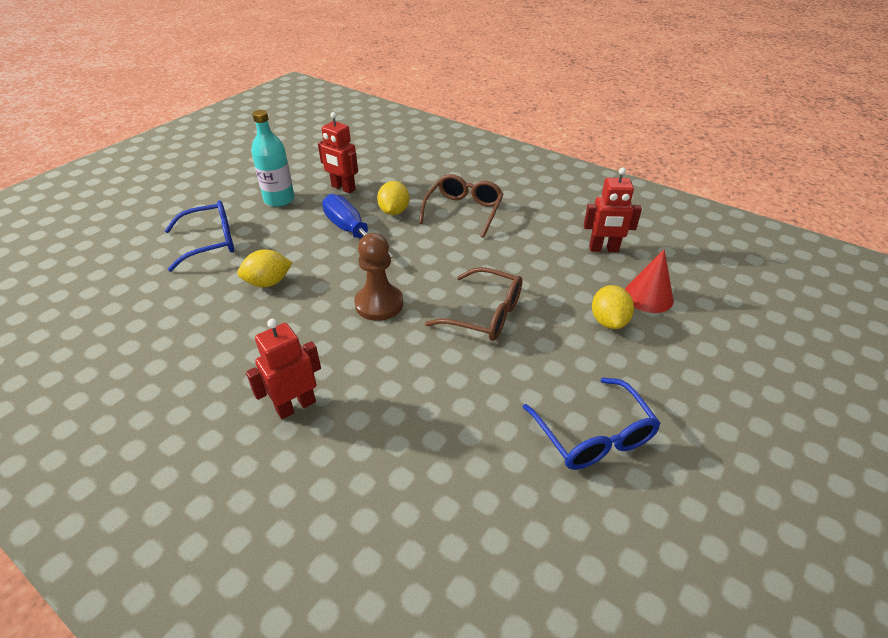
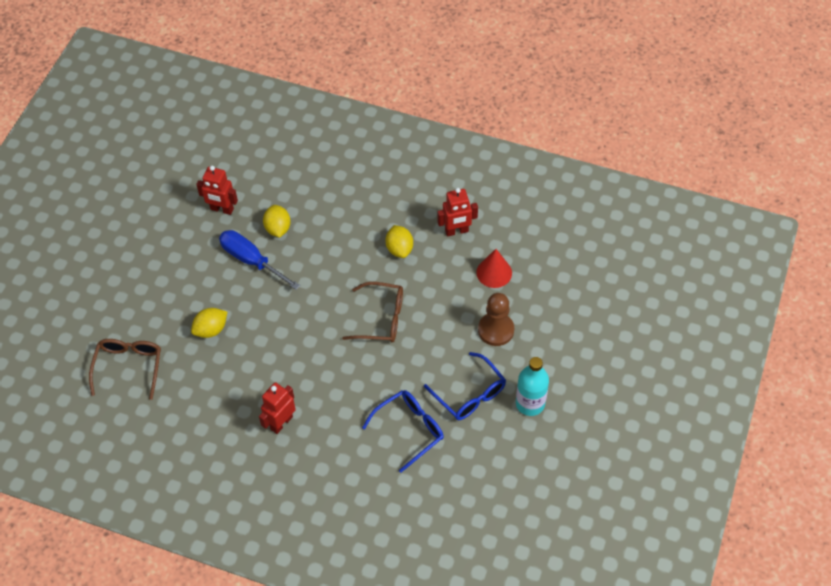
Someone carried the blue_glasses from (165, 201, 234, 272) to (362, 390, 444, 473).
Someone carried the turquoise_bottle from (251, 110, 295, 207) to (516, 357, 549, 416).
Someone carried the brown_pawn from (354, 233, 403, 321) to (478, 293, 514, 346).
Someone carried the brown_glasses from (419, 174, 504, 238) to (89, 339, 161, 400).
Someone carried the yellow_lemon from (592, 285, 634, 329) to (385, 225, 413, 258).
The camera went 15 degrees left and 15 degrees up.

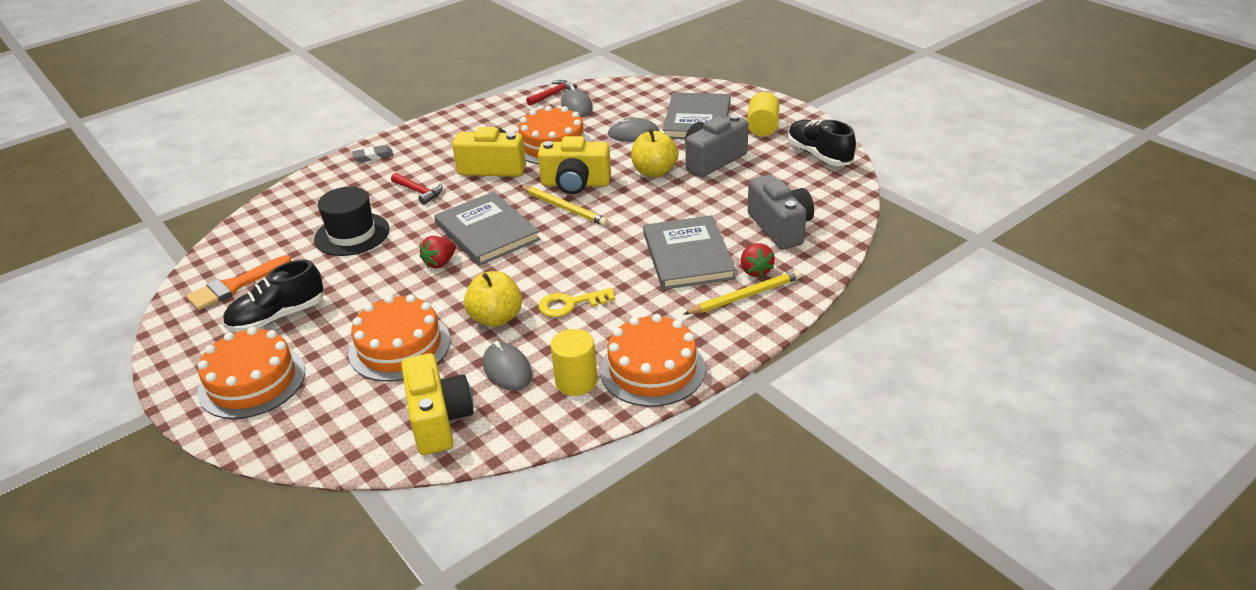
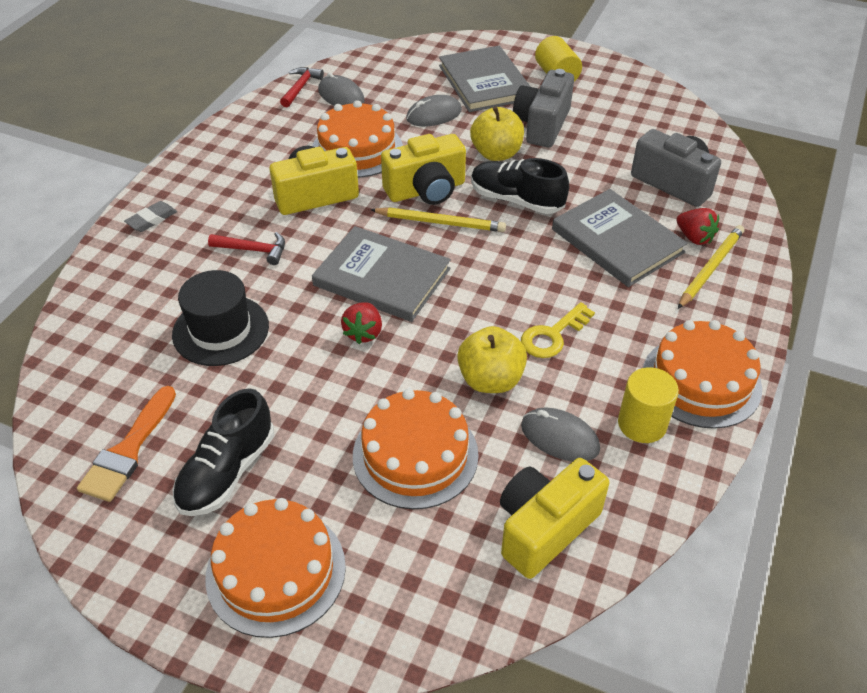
Someone carried the black_shoe from (788, 119, 856, 166) to (471, 158, 569, 214).
Someone rotated the yellow_camera at (401, 353, 474, 455) by 90 degrees counterclockwise.
The camera went 30 degrees left and 10 degrees up.

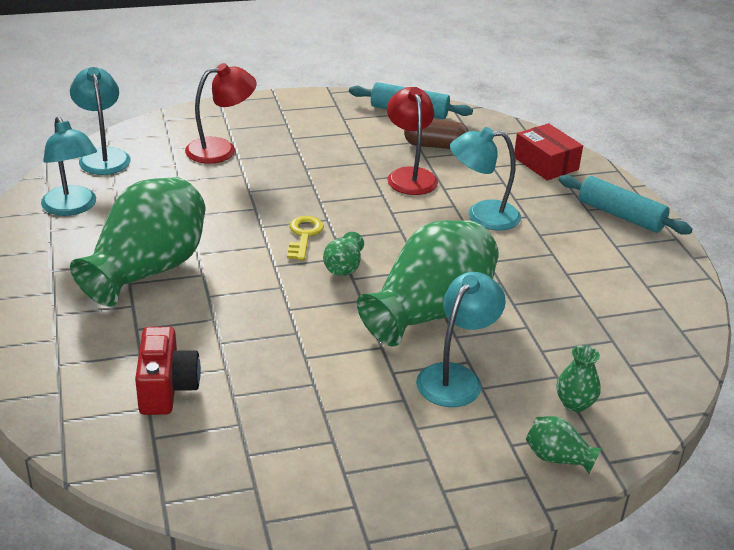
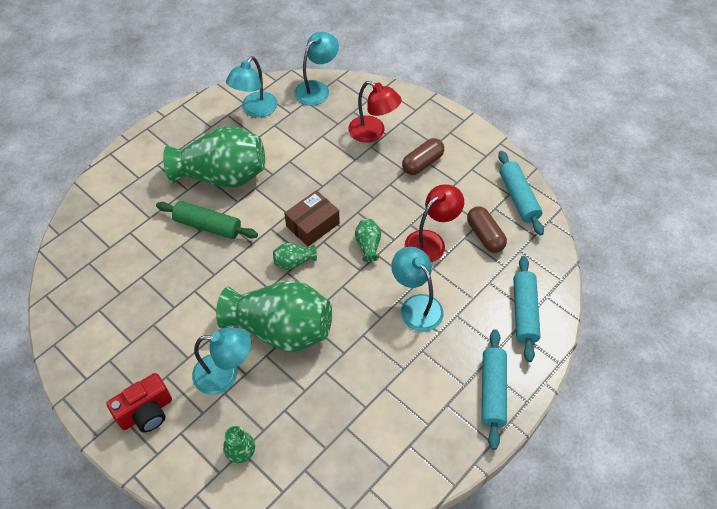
Someone put down the green_rolling_pin at (156, 201, 258, 239).
Someone put down the brown_capsule at (402, 138, 444, 175).
Someone carried the red_camera from (135, 327, 201, 415) to (106, 373, 172, 433).
Someone carried the green_vase from (526, 416, 602, 473) to (355, 219, 381, 262).
Someone swapped the yellow_key at (287, 216, 324, 260) for the brown_box at (284, 190, 340, 247).
Someone swapped the red_box at (514, 123, 583, 181) for the turquoise_rolling_pin at (513, 256, 540, 362).
The camera went 60 degrees right and 20 degrees up.

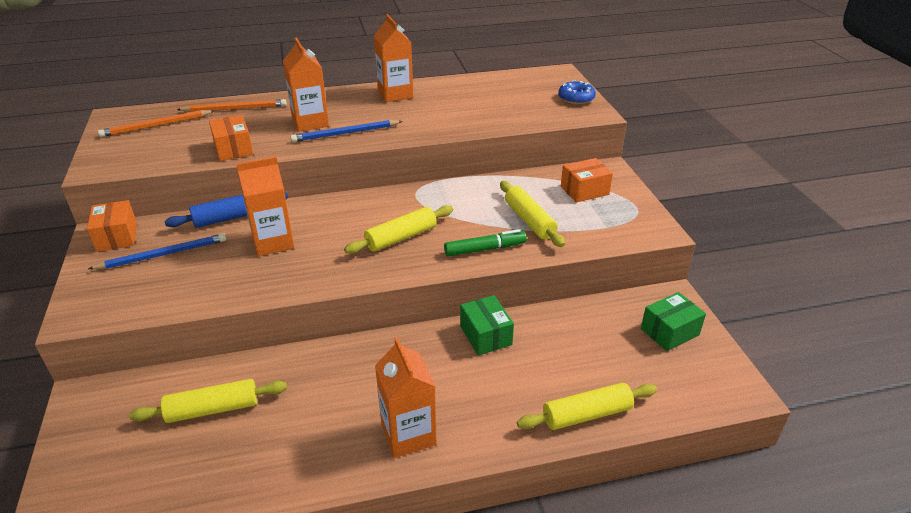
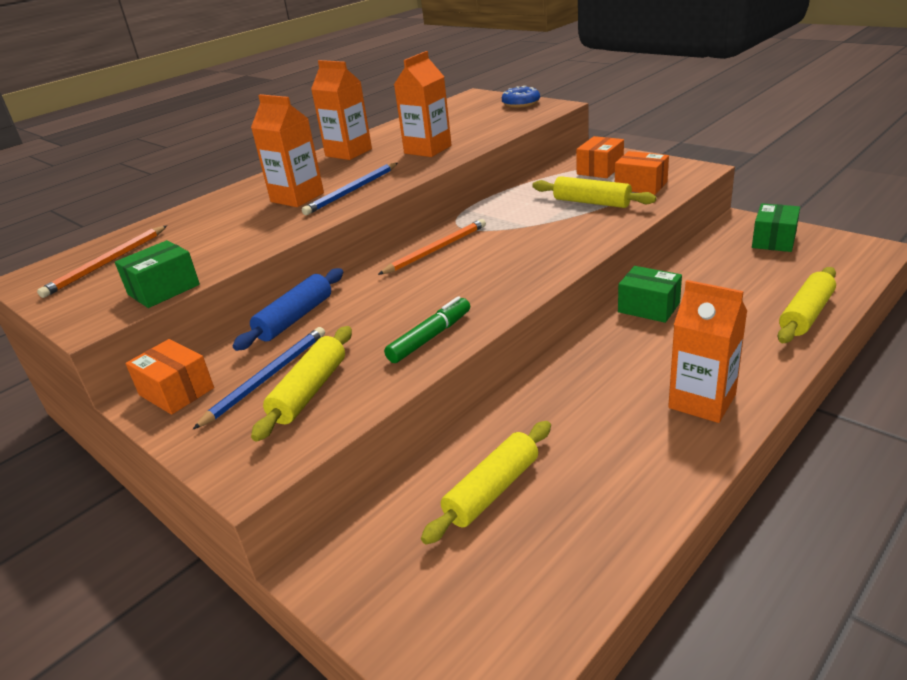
Someone put down the green_box at (115, 240, 200, 308).
Someone carried the orange_pencil from (177, 99, 287, 112) to (378, 219, 486, 275).
Someone carried the orange_box from (209, 115, 253, 161) to (615, 151, 669, 195).
Someone carried the orange_carton from (236, 157, 294, 256) to (394, 51, 452, 157).
Someone carried the yellow_rolling_pin from (344, 205, 453, 254) to (251, 326, 352, 441).
Someone carried the green_marker from (444, 229, 527, 256) to (384, 296, 470, 363).
The camera went 30 degrees left and 5 degrees down.

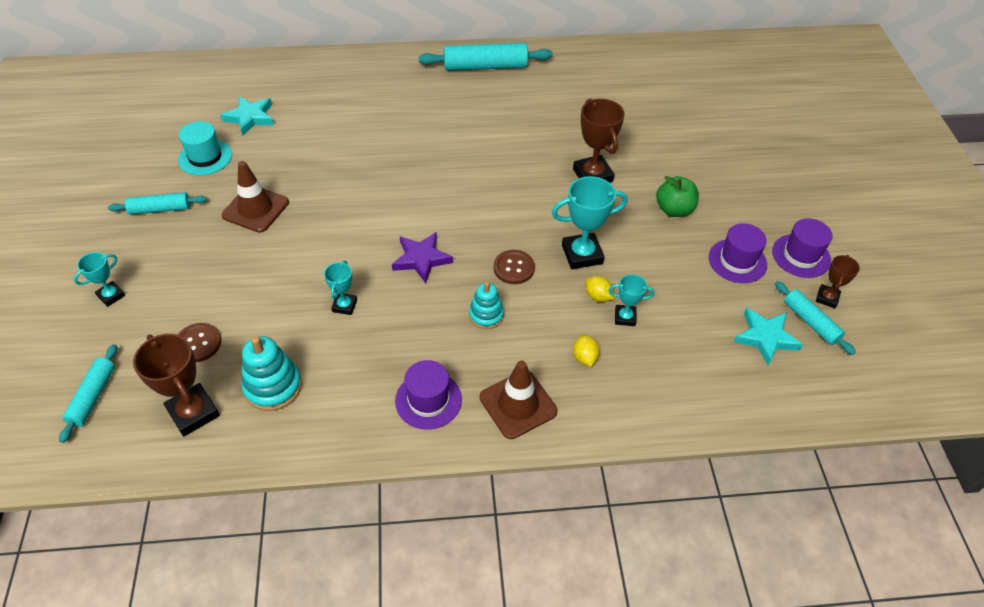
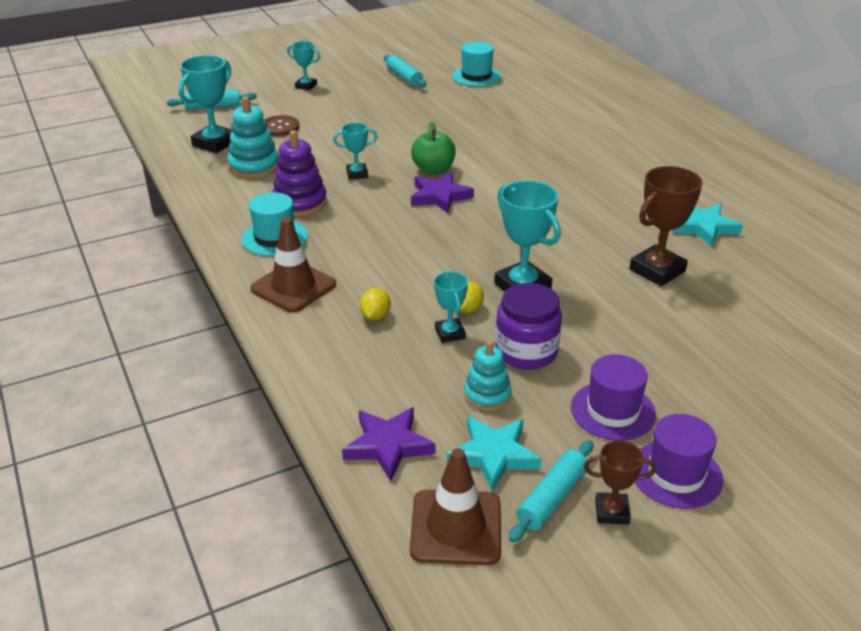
Someone took away the turquoise_rolling_pin at (418, 43, 553, 71).
Someone took away the brown_button at (493, 250, 535, 284).
Someone put down the purple_stacking_toy at (272, 130, 327, 216).
Someone put down the purple_star at (342, 407, 435, 481).
Someone put down the purple_jar at (495, 283, 562, 370).
Someone carried the turquoise_star from (220, 96, 274, 135) to (672, 204, 743, 247).
Someone carried the brown_traffic_cone from (222, 161, 289, 233) to (410, 448, 501, 565).
Someone carried the turquoise_stacking_toy from (469, 282, 504, 329) to (464, 340, 511, 411).
Someone carried the green_apple from (656, 176, 699, 217) to (411, 122, 456, 175).
Someone repainted the brown_trophy at (133, 334, 220, 437), which became the turquoise_trophy at (178, 55, 232, 153).
Someone repainted the purple_hat at (395, 360, 462, 430), which became the turquoise_hat at (242, 192, 308, 256).
Someone rotated the yellow_lemon at (573, 335, 600, 367) by 45 degrees counterclockwise.
The camera went 70 degrees right and 15 degrees down.

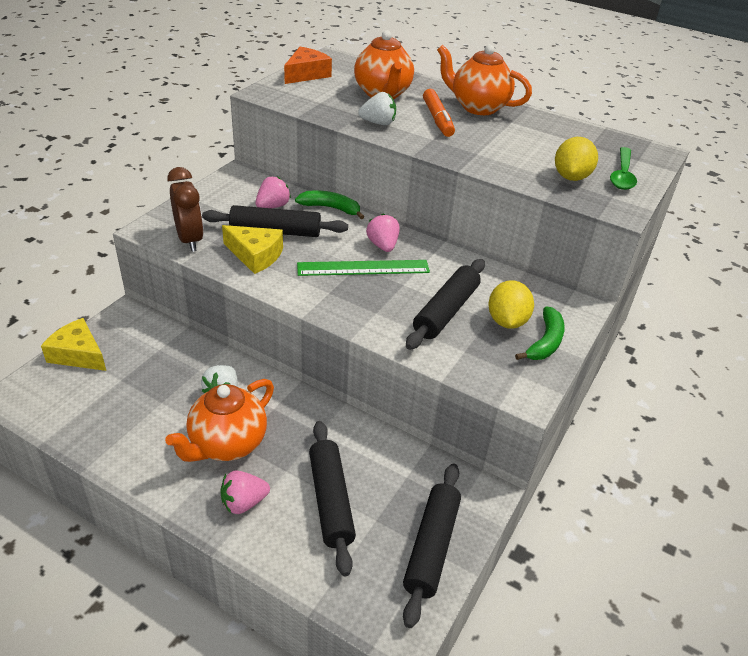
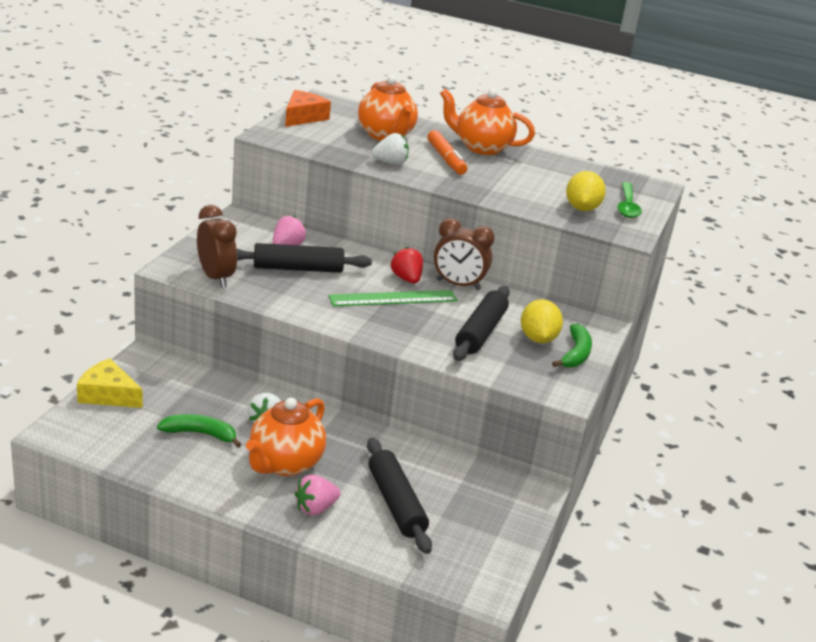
Someone took away the yellow_cheese at (222, 225, 283, 274).
Someone took away the black_rolling_pin at (403, 464, 461, 628).
Someone put down the brown_clock at (434, 218, 495, 290).
Someone carried the green_banana from (295, 191, 364, 219) to (157, 414, 242, 448).
Someone repainted the pink_strawberry at (366, 214, 400, 252), which became the red_strawberry at (391, 247, 423, 283).
The camera went 10 degrees left and 10 degrees down.

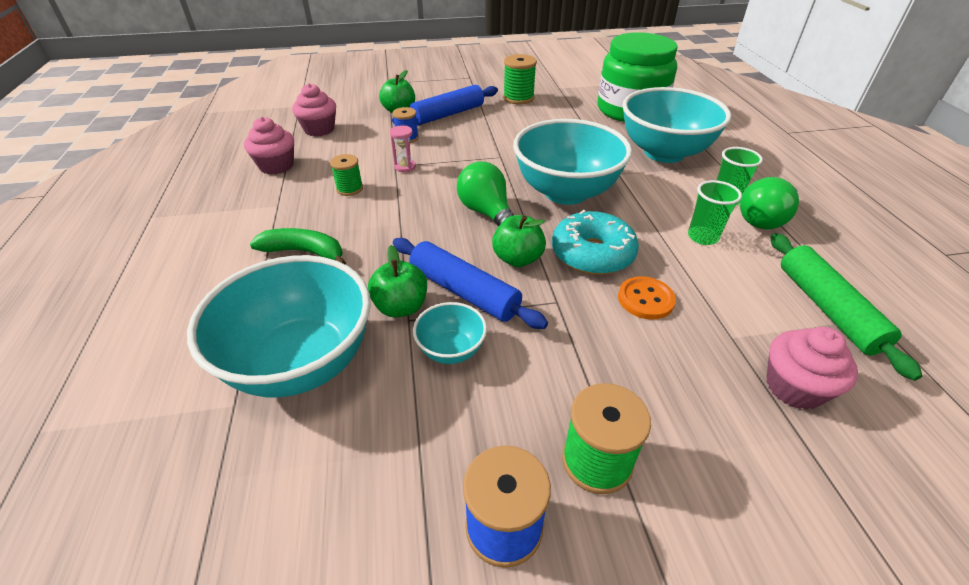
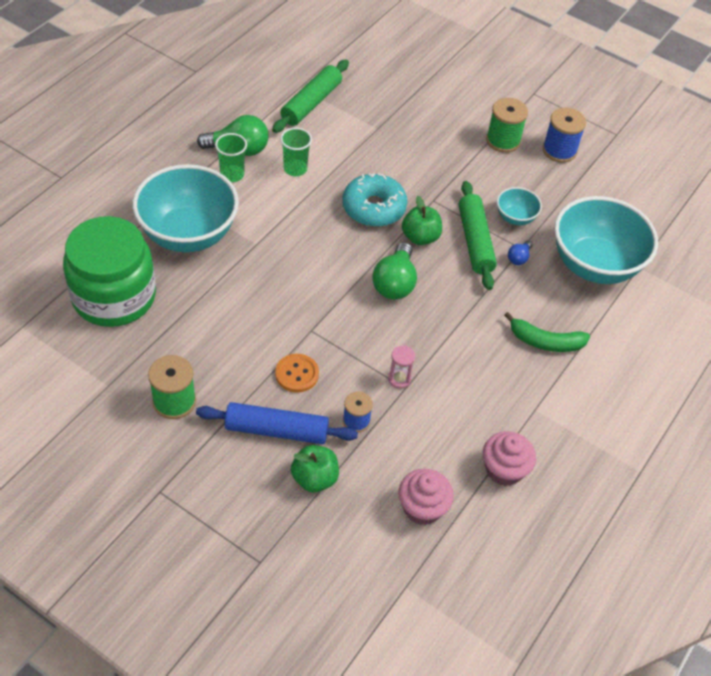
Someone took away the green_spool at (330, 154, 363, 196).
Someone took away the turquoise_bowl at (513, 119, 632, 205).
Someone took away the pink_cupcake at (766, 327, 858, 410).
Someone carried the orange_button from (618, 276, 676, 320) to (275, 354, 319, 393).
Someone swapped the green_apple at (368, 245, 427, 318) for the blue_light_bulb at (508, 240, 533, 265).
Someone repainted the blue_rolling_pin at (393, 238, 548, 329), which became the green_rolling_pin at (459, 181, 497, 290).
Someone rotated the green_banana at (250, 228, 346, 265) by 45 degrees counterclockwise.
The camera went 140 degrees left and 10 degrees up.

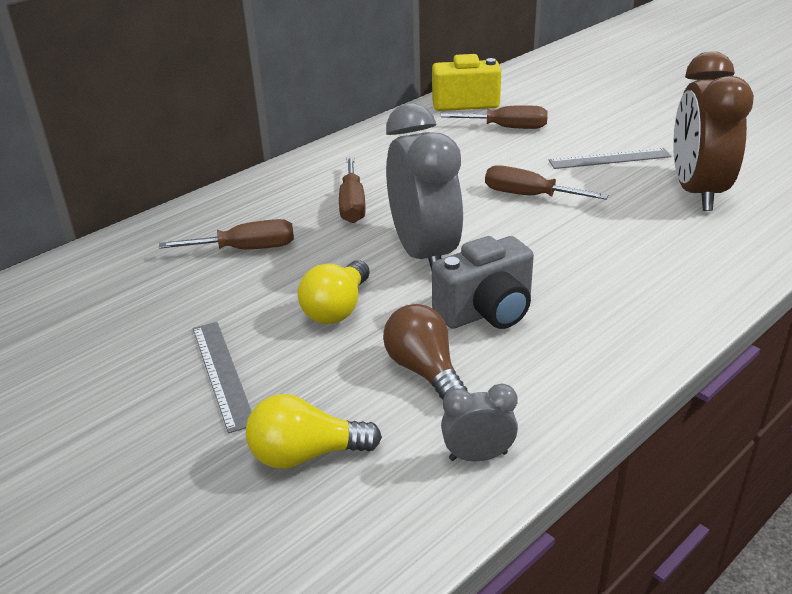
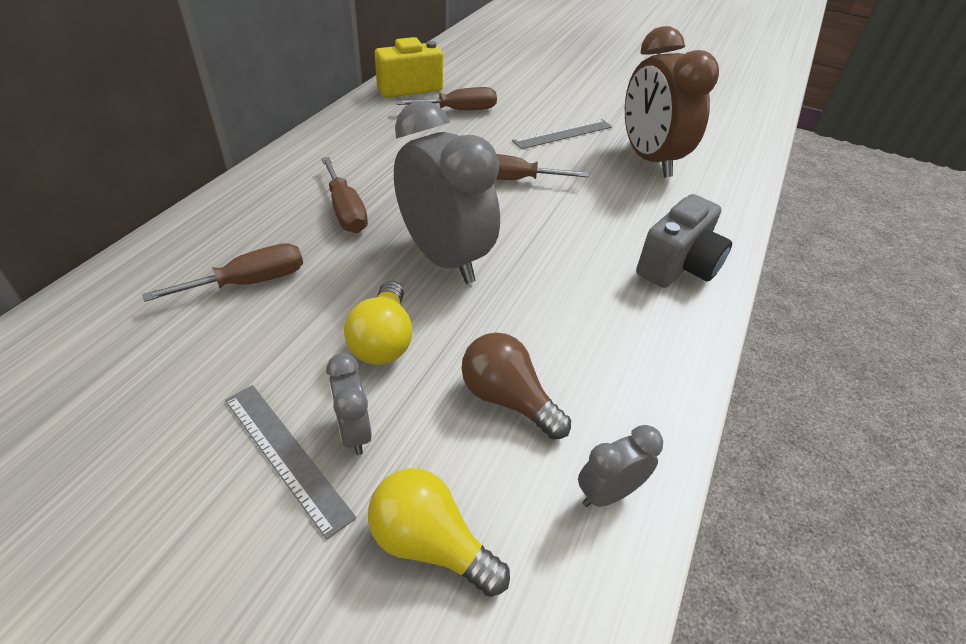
Someone put down the grey_clock at (326, 353, 372, 455).
Someone carried the grey_camera from (432, 236, 534, 329) to (636, 194, 732, 288).
Someone rotated the yellow_light_bulb at (246, 394, 382, 469) by 60 degrees clockwise.
The camera went 25 degrees left and 10 degrees up.

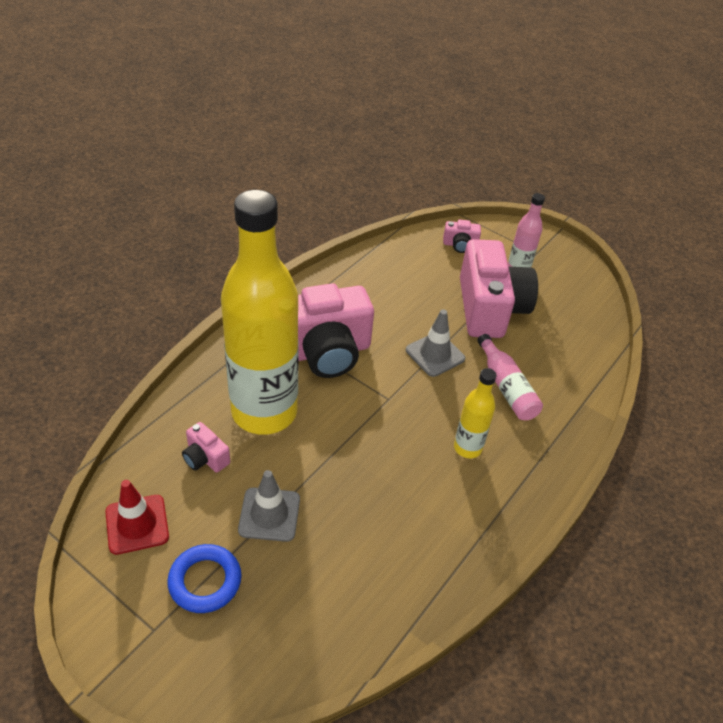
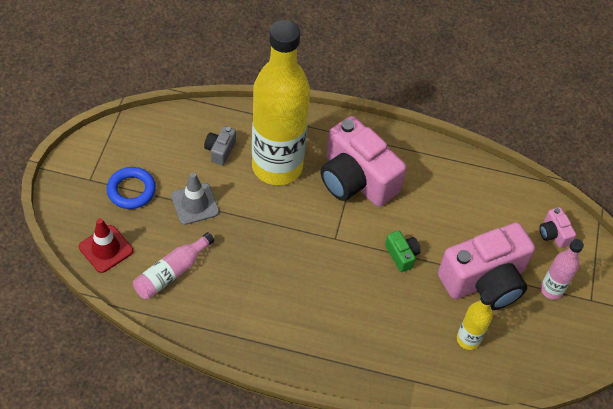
Someone carried the red_traffic_cone from (105, 480, 169, 555) to (79, 218, 133, 273).
Someone carried the yellow_bottle from (454, 368, 497, 458) to (457, 291, 494, 350).
Someone carried the pink_bottle from (477, 334, 543, 420) to (133, 232, 214, 300).
Someone swapped the grey_traffic_cone at (406, 309, 465, 377) for the green_camera at (385, 230, 421, 272).
Someone repainted the pink_camera at (182, 422, 230, 473), which became the grey_camera at (204, 126, 236, 165).
The camera went 65 degrees right and 10 degrees up.

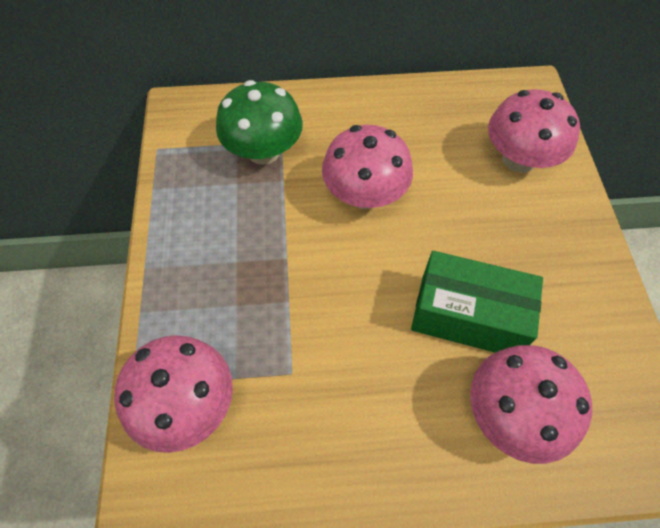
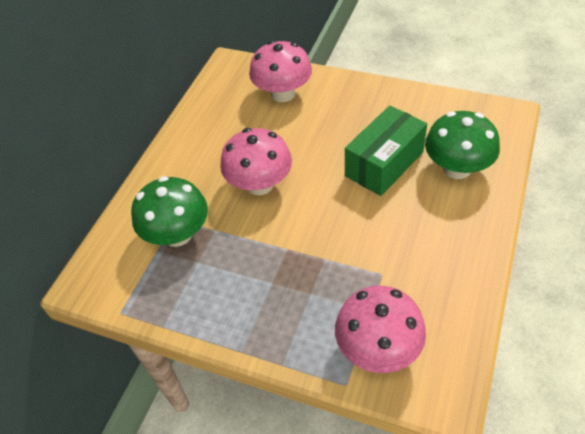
Someone repainted the pink_mushroom at (470, 345, 592, 464), which became the green_mushroom at (425, 111, 500, 179).
The camera went 60 degrees left and 10 degrees down.

